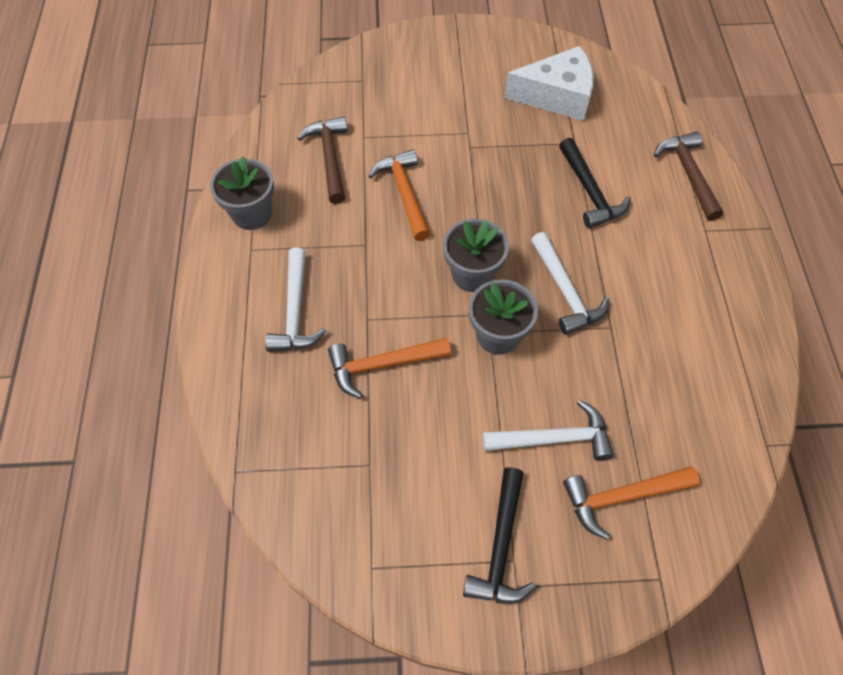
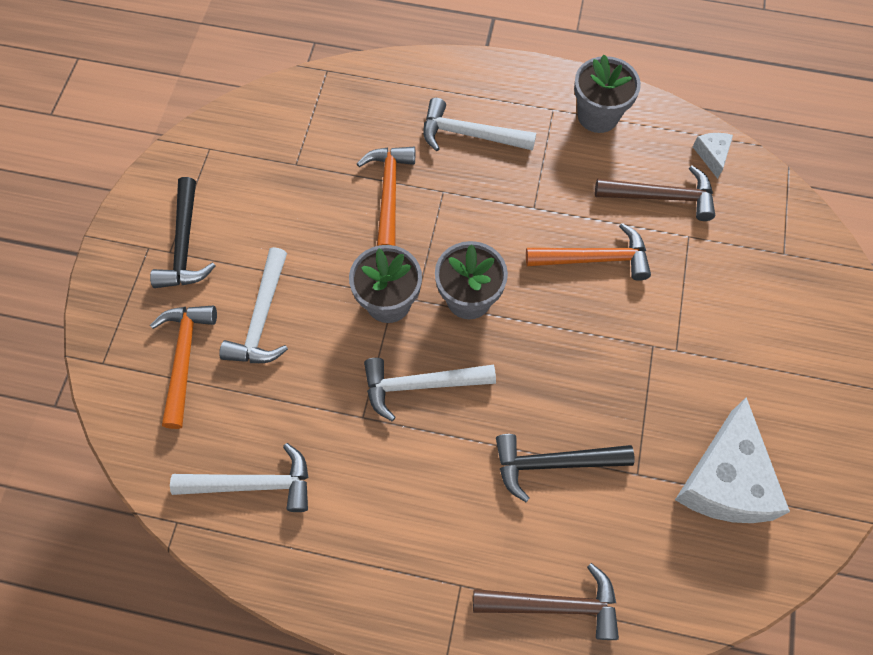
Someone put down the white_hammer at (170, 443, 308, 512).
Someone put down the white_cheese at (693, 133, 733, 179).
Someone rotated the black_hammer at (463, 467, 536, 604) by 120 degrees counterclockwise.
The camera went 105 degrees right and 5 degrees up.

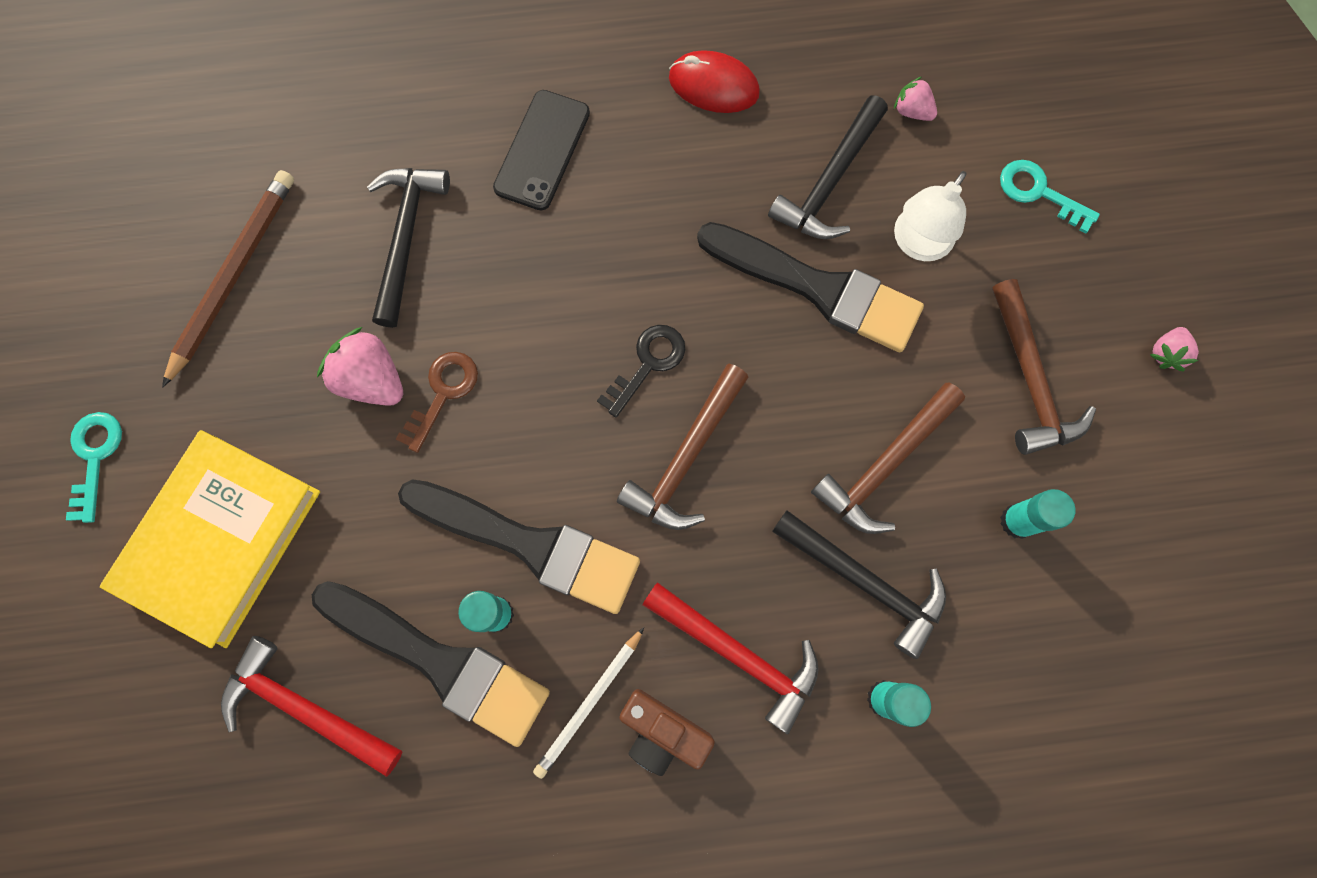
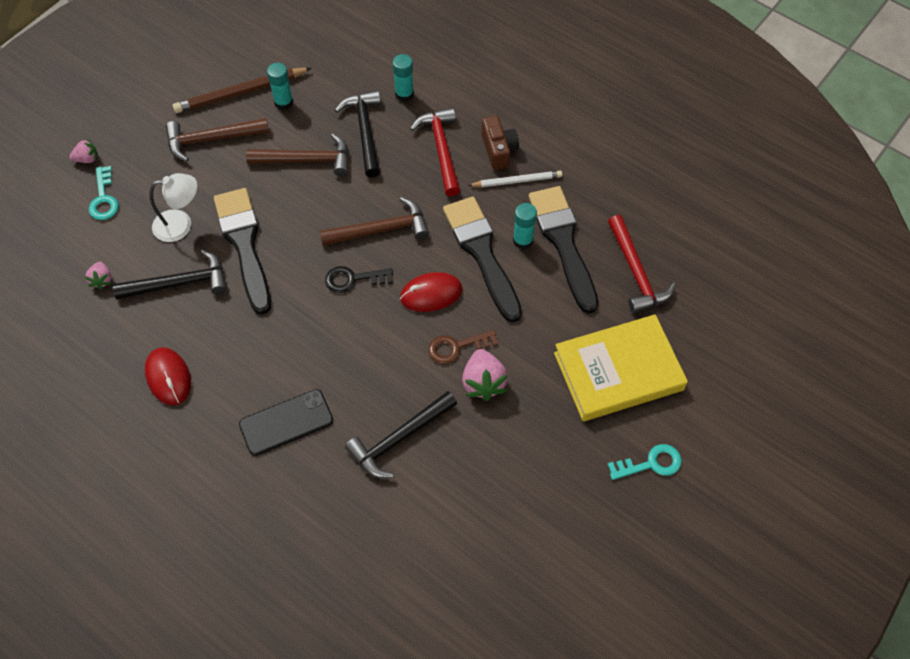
Someone put down the red_mouse at (400, 272, 462, 312).
Someone carried the brown_pencil from (162, 170, 294, 387) to (173, 68, 311, 113).
Someone carried the pink_strawberry from (1150, 327, 1199, 371) to (70, 138, 98, 163).
Someone rotated the turquoise_key at (66, 412, 122, 523) by 150 degrees counterclockwise.
Someone rotated the brown_hammer at (992, 279, 1096, 455) by 135 degrees counterclockwise.
The camera went 135 degrees left and 15 degrees down.

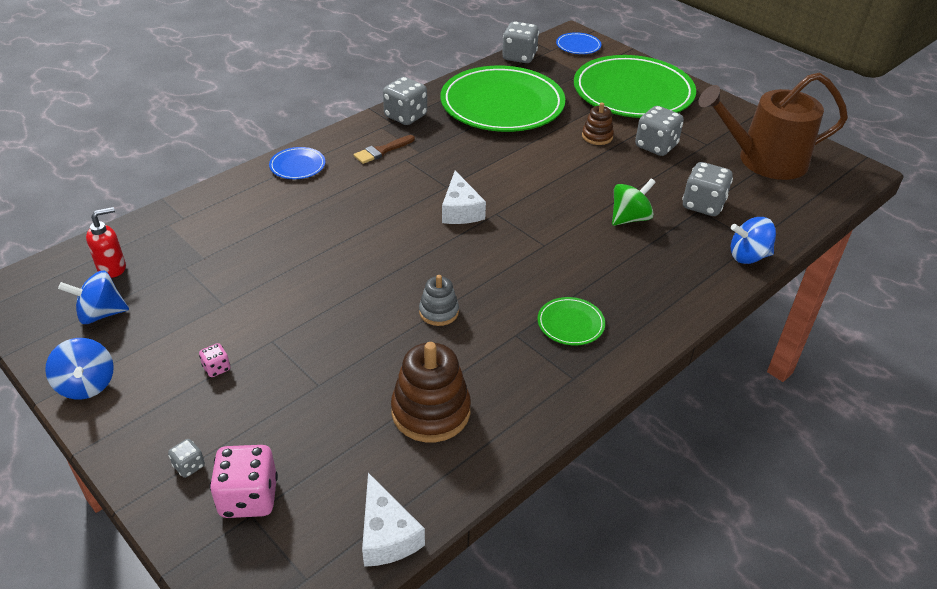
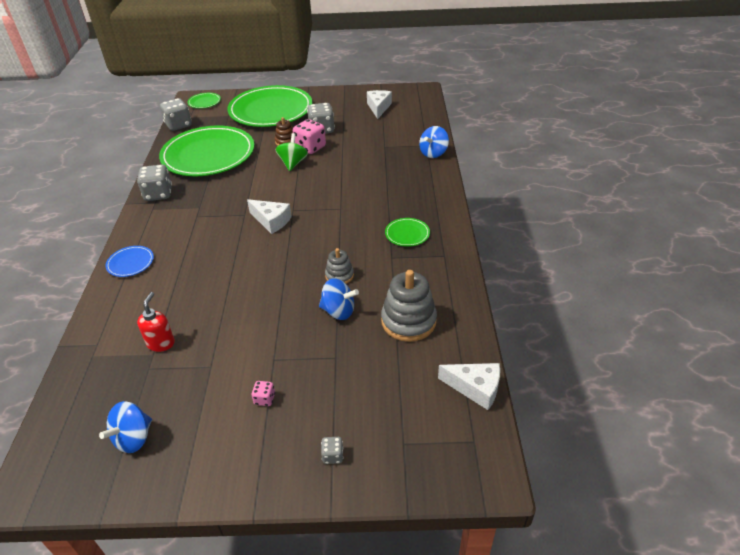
Someone took away the brown_brush at (354, 135, 415, 164).
Someone took away the grey_dice at (682, 162, 733, 216).
Someone carried the blue_spinning_top from (45, 338, 114, 399) to (319, 278, 359, 320).
Someone carried the red_soap_dispenser from (86, 207, 126, 278) to (137, 292, 175, 352).
Someone carried the pink_dice from (209, 445, 278, 518) to (293, 119, 326, 154).
Someone carried the green_spinning_top from (612, 178, 656, 226) to (275, 133, 308, 171).
Someone swapped the brown_watering_can at (698, 72, 848, 180) for the white_cheese at (367, 90, 392, 119).
Someone repainted the brown_stacking_toy at (391, 342, 471, 442), which became the grey_stacking_toy at (381, 270, 437, 342).
Someone repainted the blue_plate at (556, 32, 601, 54), which became the green_plate at (187, 93, 221, 109).
The camera went 45 degrees left and 0 degrees up.

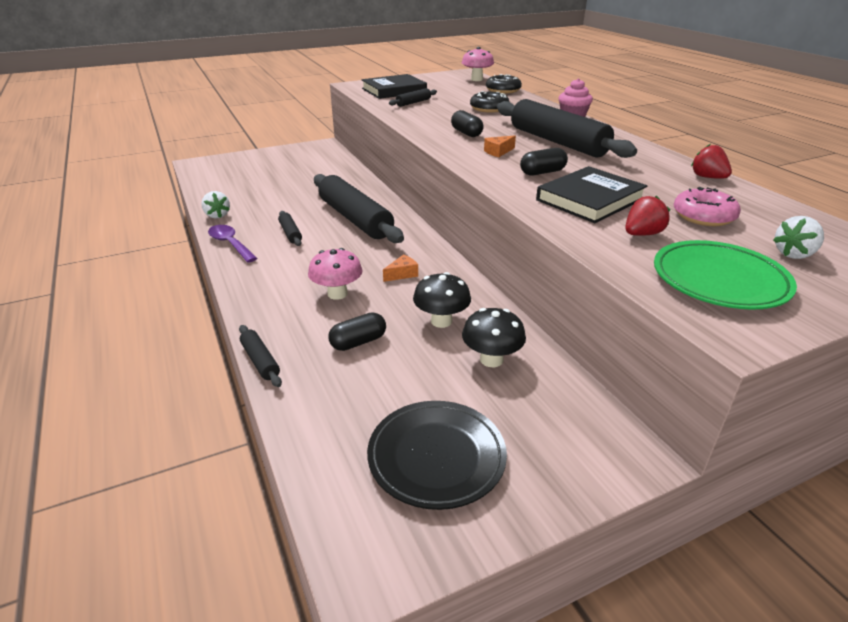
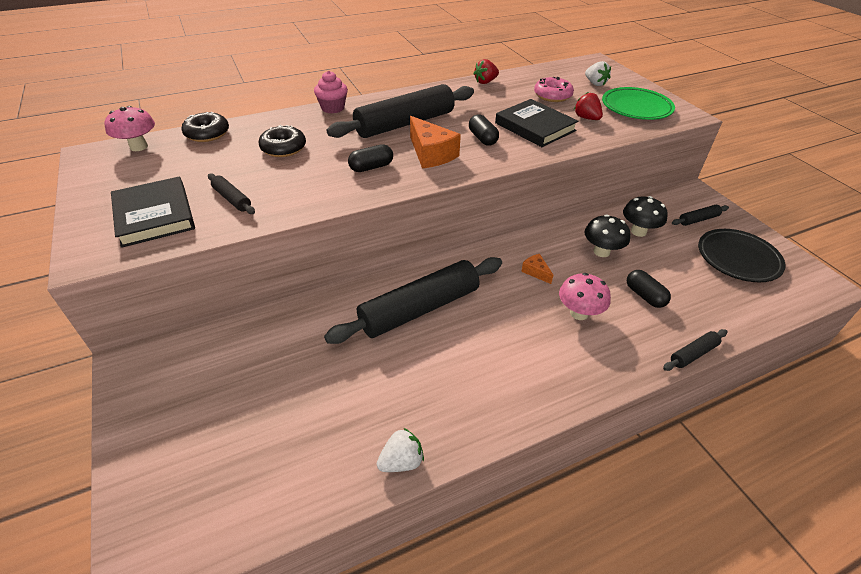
Someone took away the purple_spoon at (208, 225, 257, 263).
Someone carried the black_rolling_pin from (278, 211, 302, 246) to (672, 205, 729, 226).
Someone scaled the orange_cheese at (484, 136, 516, 157) by 1.95.
The camera went 90 degrees left and 10 degrees up.

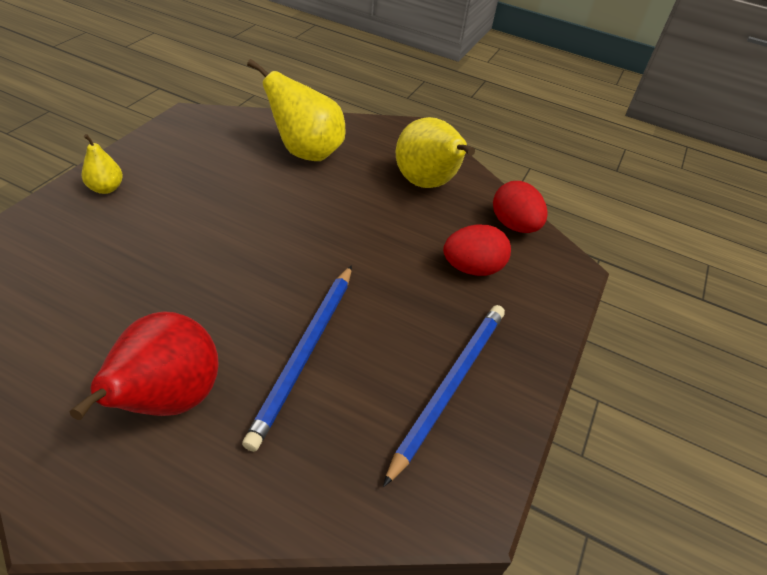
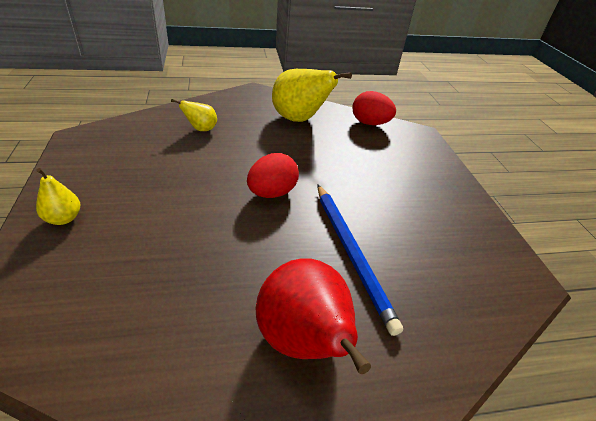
Someone took away the blue_pencil at (383, 305, 505, 487).
Someone carried the red_egg from (443, 224, 511, 276) to (247, 153, 299, 198).
Someone scaled the yellow_pear at (247, 59, 345, 161) by 0.50.
The camera went 35 degrees left and 5 degrees down.

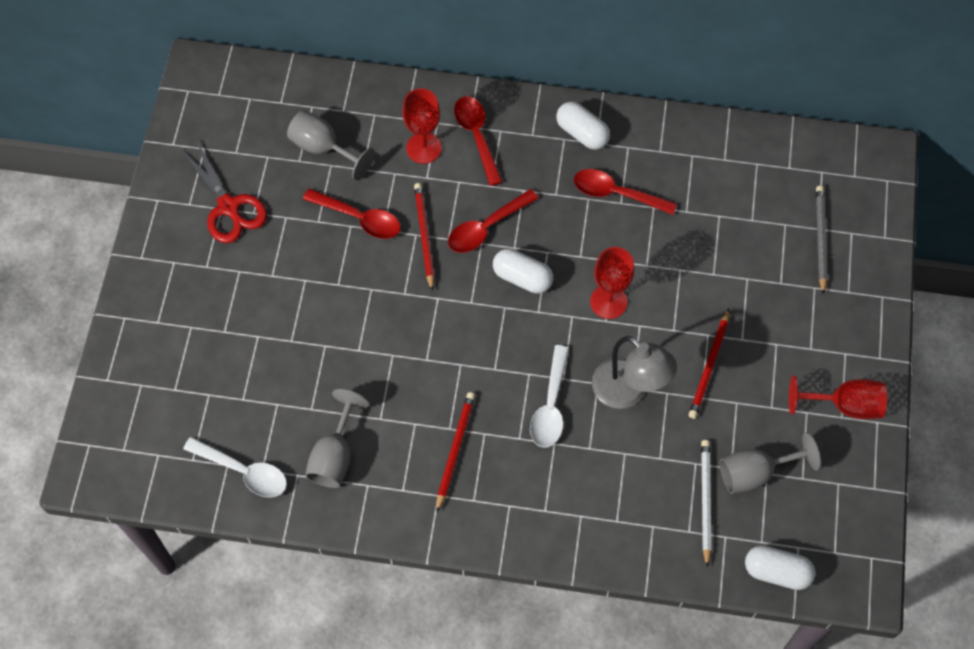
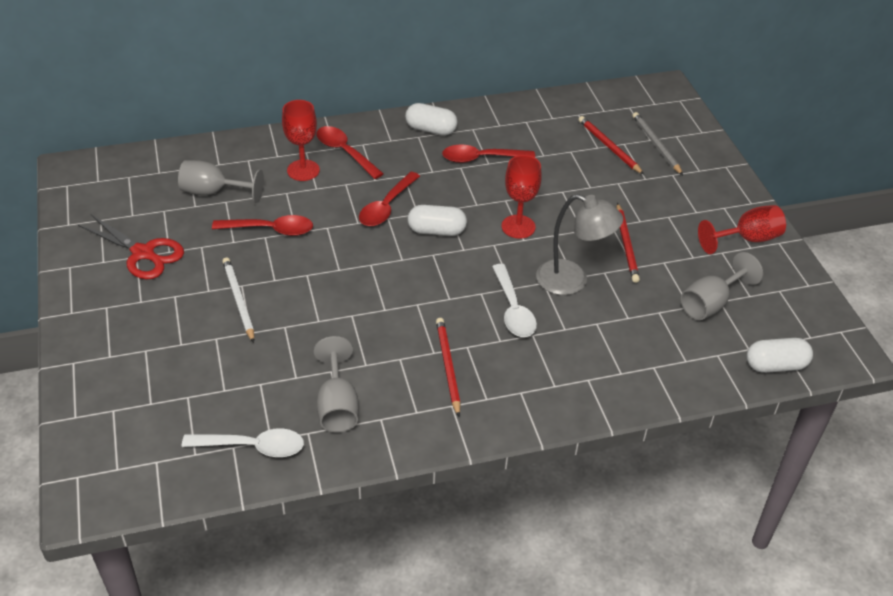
Someone carried the red_pencil from (414, 183, 434, 291) to (579, 116, 644, 174).
Someone carried the white_pencil from (701, 440, 711, 568) to (222, 257, 254, 343).
The camera went 25 degrees left and 20 degrees down.

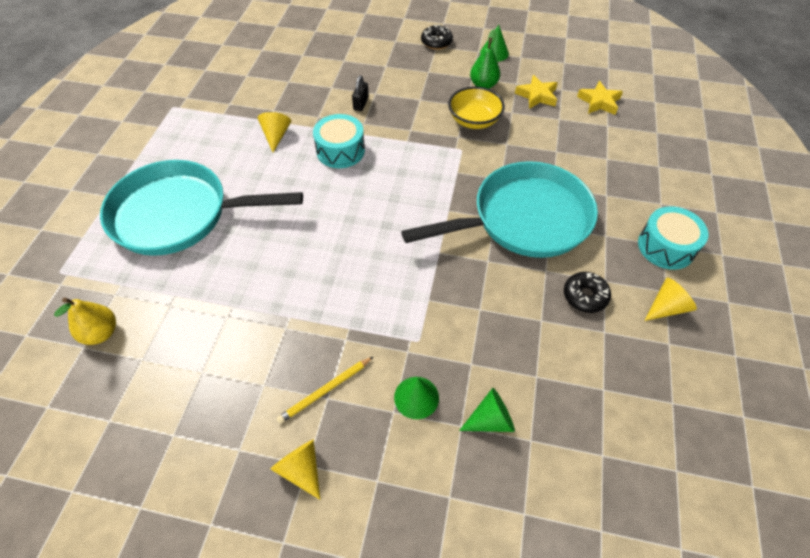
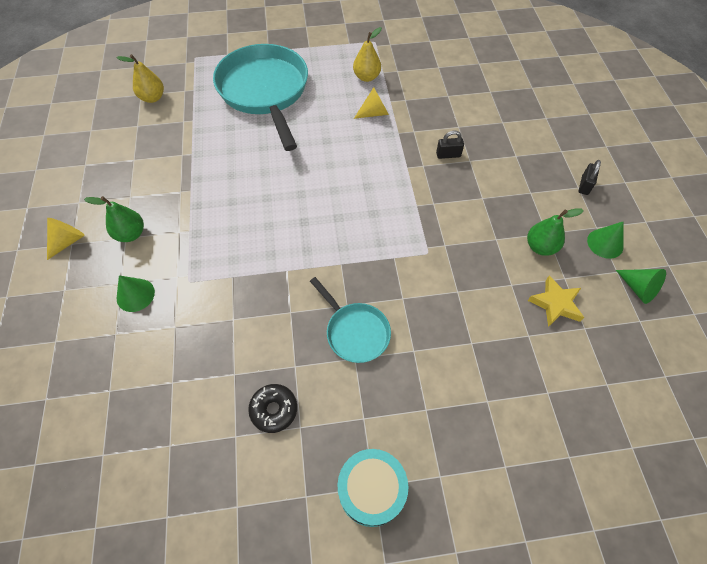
Someone took away the turquoise_drum at (313, 114, 365, 168).
Someone took away the yellow_bowl at (448, 86, 505, 129).
Someone took away the yellow_star at (577, 81, 623, 115).
Someone took away the yellow_cone at (644, 278, 697, 321).
Someone put down the yellow_pear at (353, 27, 382, 82).
Someone carried the green_cone from (459, 388, 515, 432) to (616, 269, 666, 304).
Someone swapped the yellow_pencil at (276, 356, 374, 424) for the green_pear at (84, 196, 144, 242).
Someone swapped the black_donut at (421, 24, 453, 50) for the black_padlock at (578, 160, 601, 195).
Someone scaled the turquoise_pan at (401, 161, 598, 258) by 0.50.
The camera went 70 degrees right and 5 degrees up.

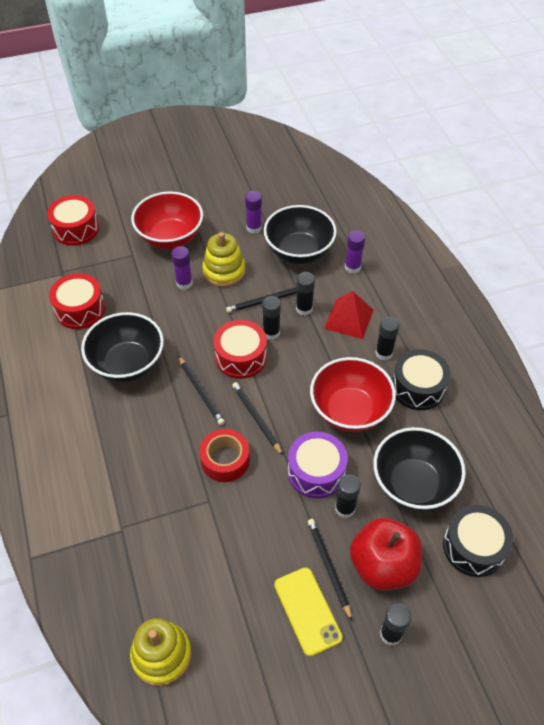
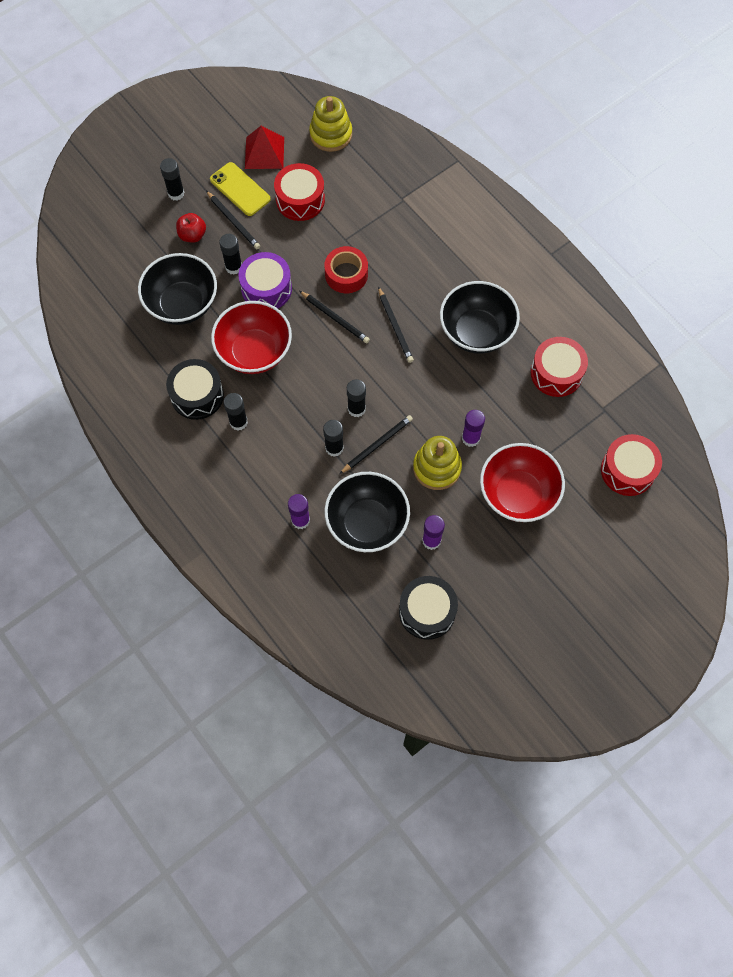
Someone carried the red_drum from (213, 320, 267, 379) to (274, 163, 325, 221).
Someone carried the red_pyramid from (324, 291, 373, 339) to (245, 126, 284, 169).
Someone carried the black_drum from (443, 505, 513, 577) to (399, 576, 458, 640).
Someone rotated the black_pencil at (178, 356, 225, 425) by 150 degrees counterclockwise.
Someone scaled the red_apple at (350, 518, 422, 591) by 0.53.
The camera went 160 degrees right and 15 degrees up.

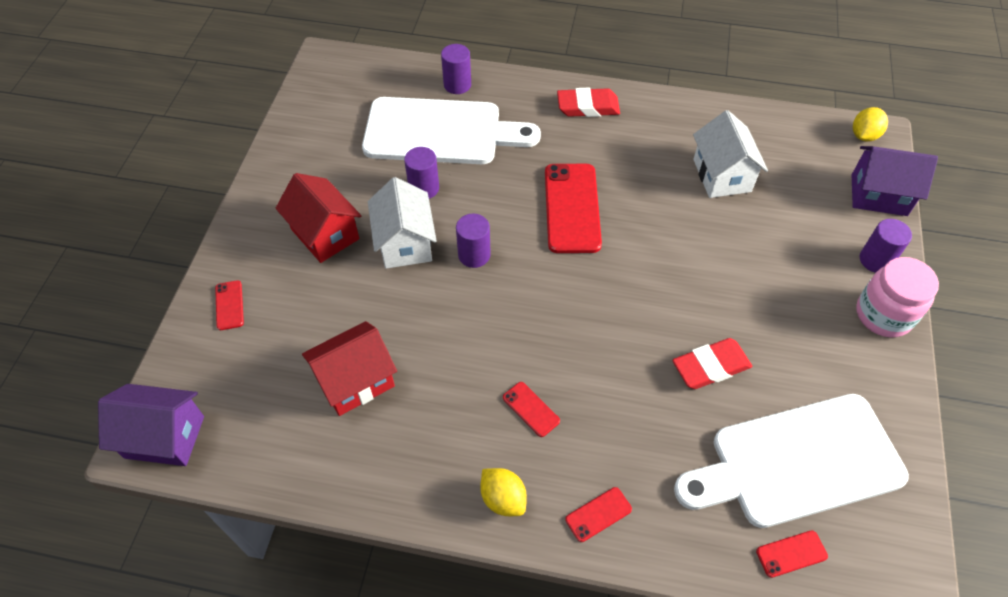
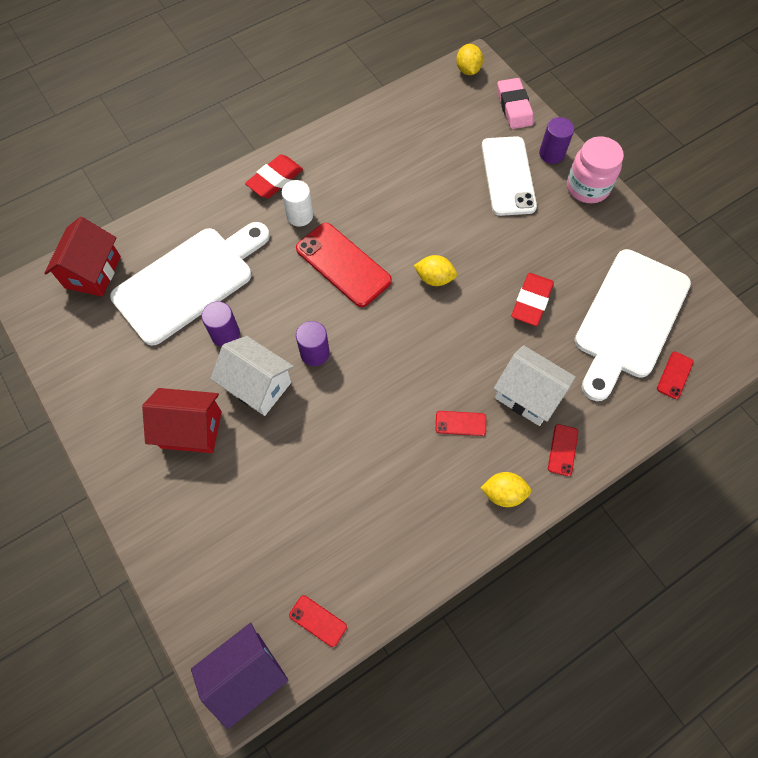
Someone took away the purple_cylinder at (441, 44, 471, 94).
Someone put down the white_cylinder at (282, 180, 313, 227).
Someone put down the yellow_lemon at (414, 255, 457, 286).
Someone put down the white_phone at (482, 136, 537, 216).
Someone carried the red_phone from (215, 280, 244, 330) to (289, 595, 347, 647).
Someone carried the red_house from (302, 321, 397, 416) to (44, 217, 121, 296).
Someone carried the white_house from (693, 110, 768, 198) to (494, 345, 576, 426).
Someone swapped the purple_house at (852, 146, 938, 216) for the pink_eraser at (497, 78, 533, 129).
The camera went 45 degrees left and 10 degrees up.

